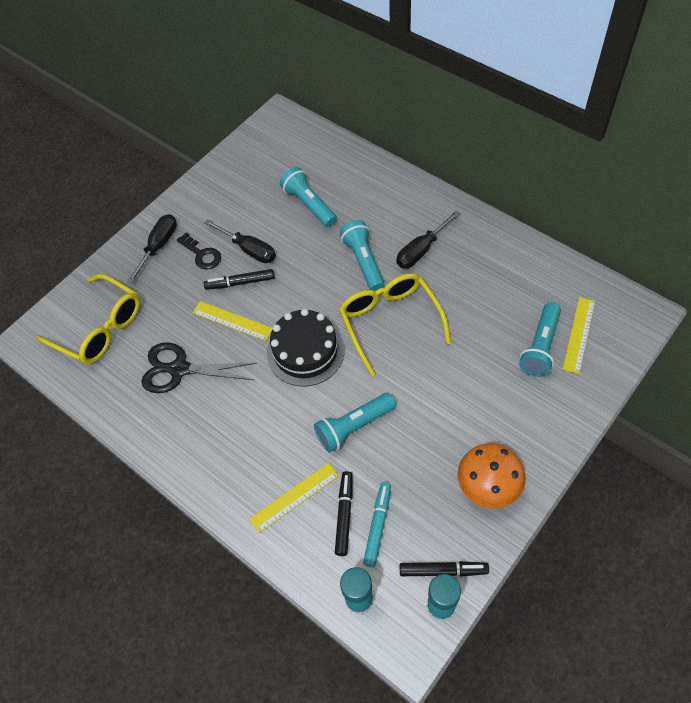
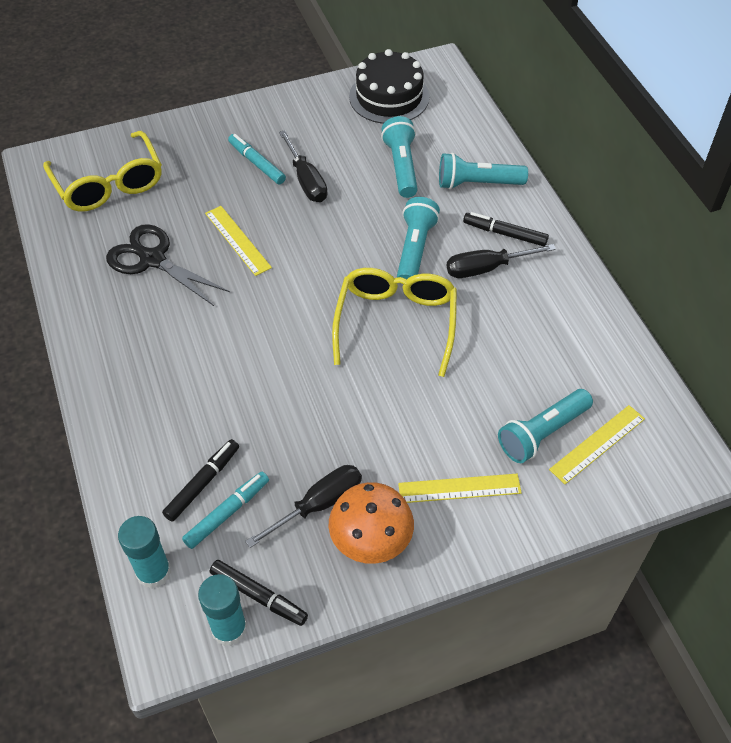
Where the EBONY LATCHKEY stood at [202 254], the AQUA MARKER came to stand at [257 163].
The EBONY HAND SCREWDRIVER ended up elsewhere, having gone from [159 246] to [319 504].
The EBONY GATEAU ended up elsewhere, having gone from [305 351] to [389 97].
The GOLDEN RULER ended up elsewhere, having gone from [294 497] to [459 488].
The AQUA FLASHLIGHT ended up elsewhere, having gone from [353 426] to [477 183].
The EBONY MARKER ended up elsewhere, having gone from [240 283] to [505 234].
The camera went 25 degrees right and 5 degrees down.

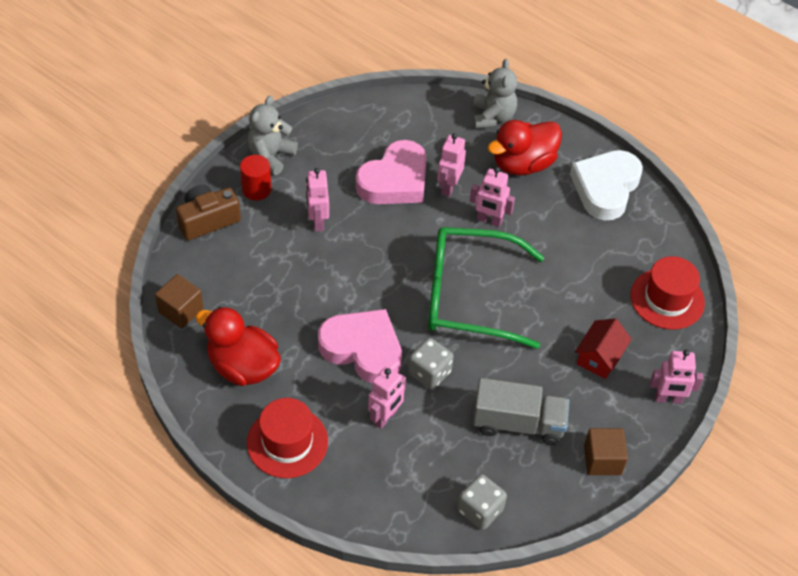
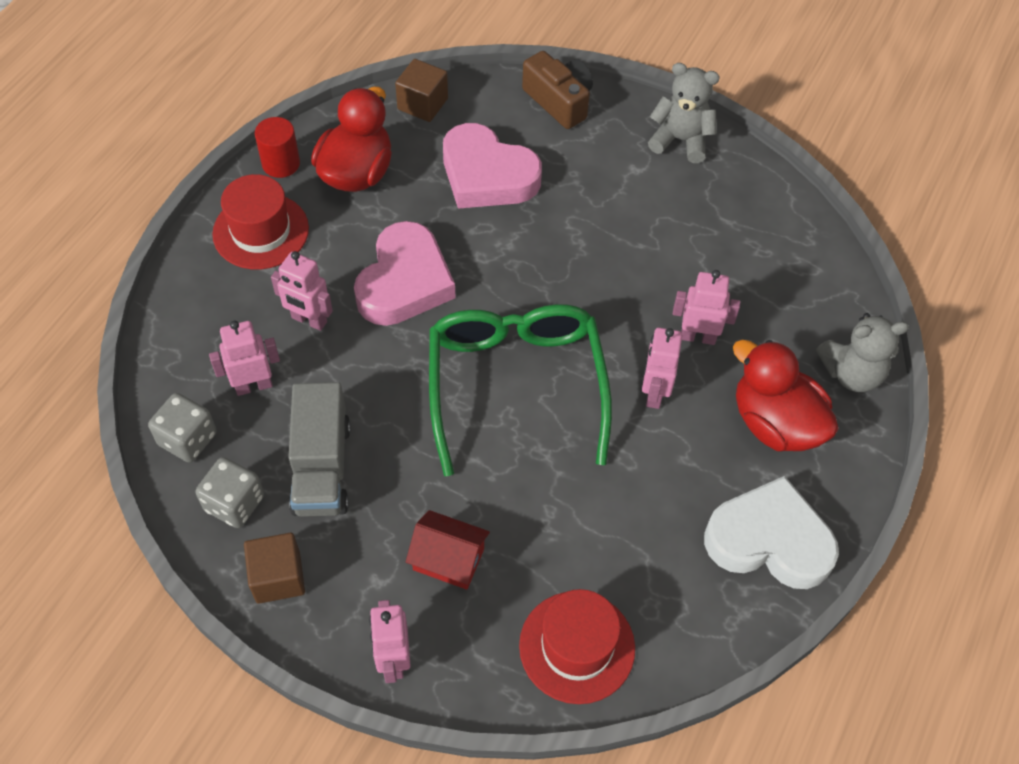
The ASH-GREY DICE ended up elsewhere, having gone from [429 373] to [234 503].
The ROSY TOY ROBOT ended up elsewhere, having gone from [317 221] to [253 385].
The CRIMSON CYLINDER SHAPE ended up elsewhere, having gone from [256 189] to [281 163].
The ROSY HEART ended up elsewhere, having gone from [395 180] to [487 175].
The camera went 80 degrees right and 5 degrees up.

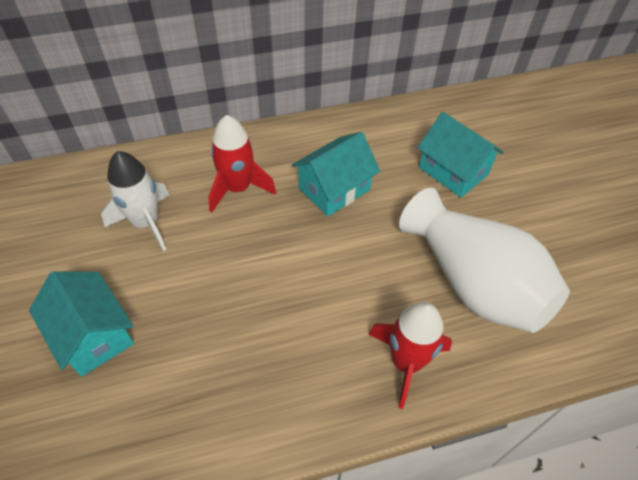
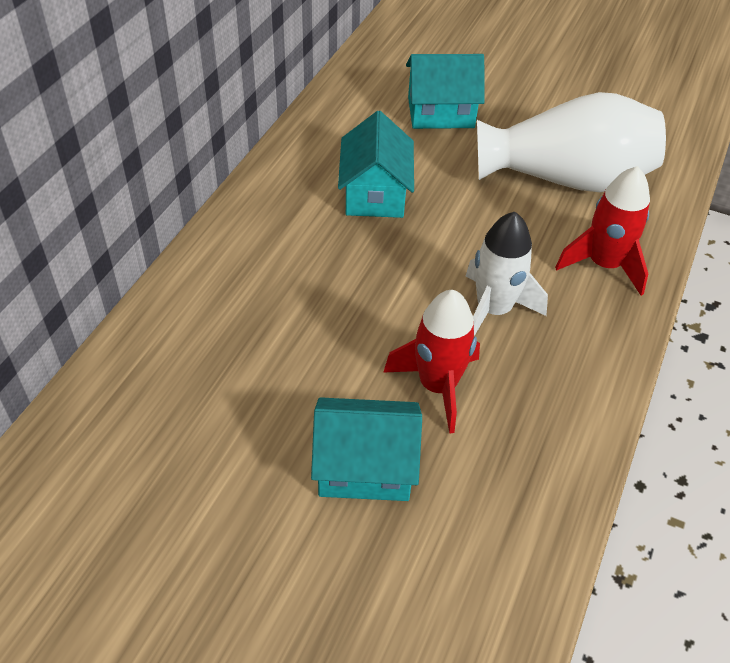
The CRIMSON TOY ROCKET ended up elsewhere, having gone from [238 188] to [437 386].
The SNOW-WHITE TOY ROCKET ended up elsewhere, having gone from [146 223] to [493 310].
The camera went 50 degrees left and 5 degrees down.

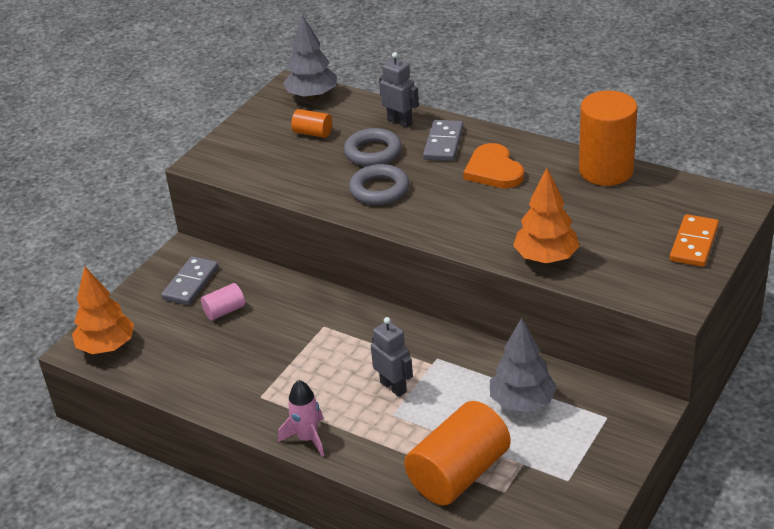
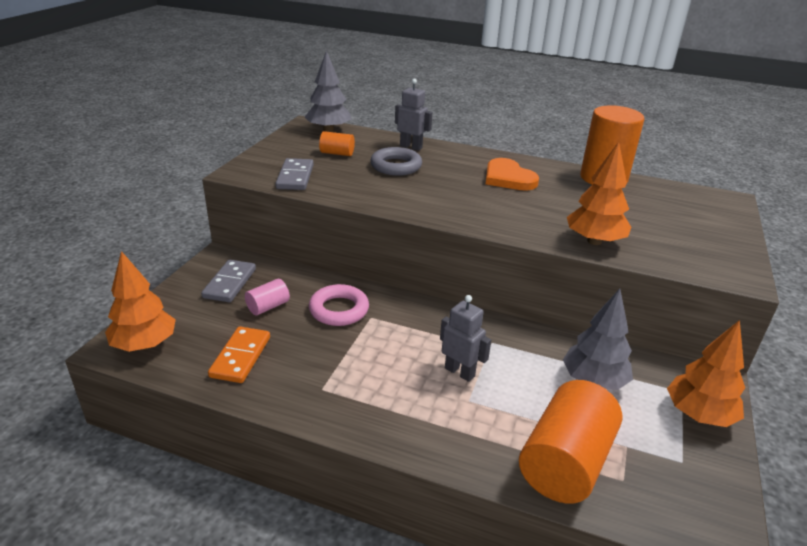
The BRIGHT ORANGE DOMINO PIECE ended up elsewhere, having gone from [693 243] to [240 357].
The ASH-GREY DOMINO PIECE ended up elsewhere, having gone from [443 143] to [295 177].
The second view gained the ROSY RING at [339 310].
The second view gained the BRIGHT ORANGE TREE at [698 415].
The second view lost the ROSY TOY ROCKET at [307 438].
The second view lost the ASH-GREY RING at [379 190].
The camera went 15 degrees left and 5 degrees down.

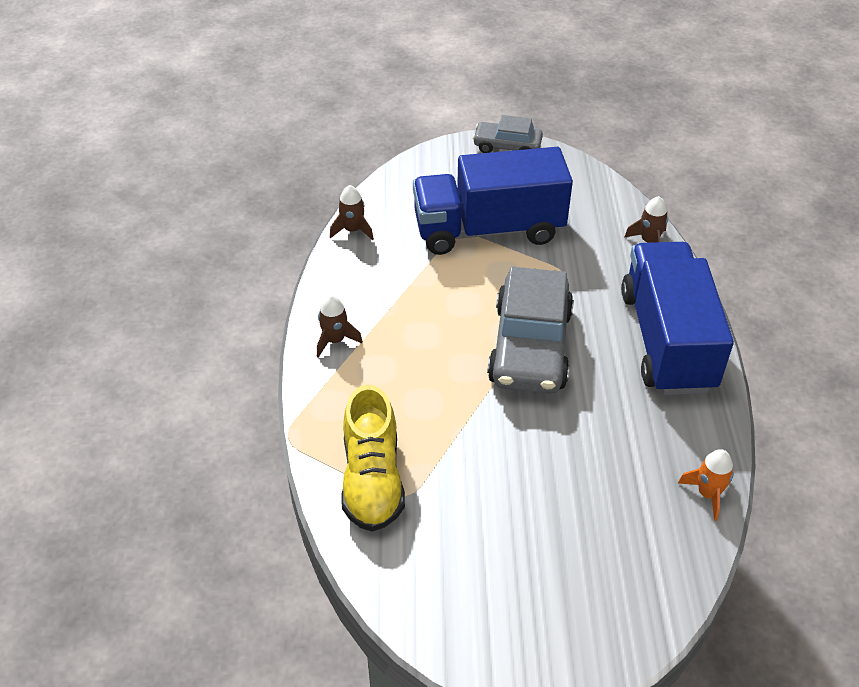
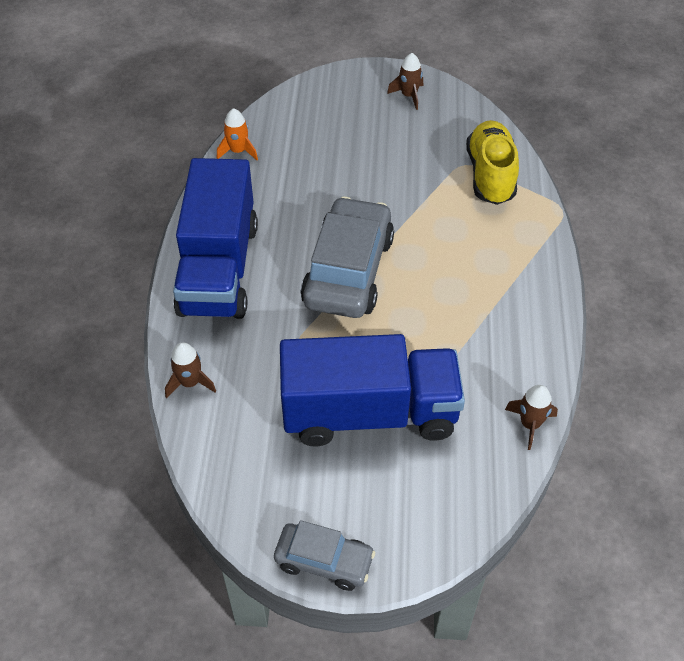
The DARK BROWN TOY ROCKET ended up elsewhere, having gone from [335 340] to [409 96].
The camera went 175 degrees left and 5 degrees up.

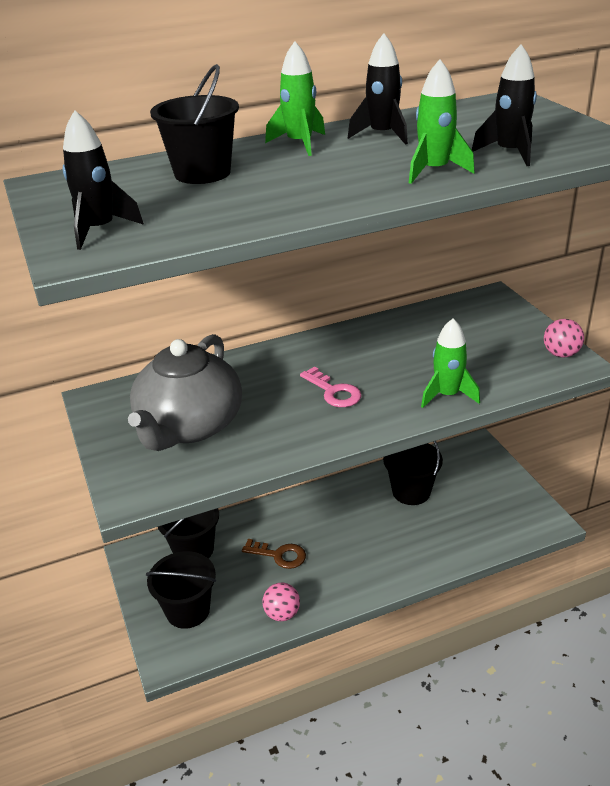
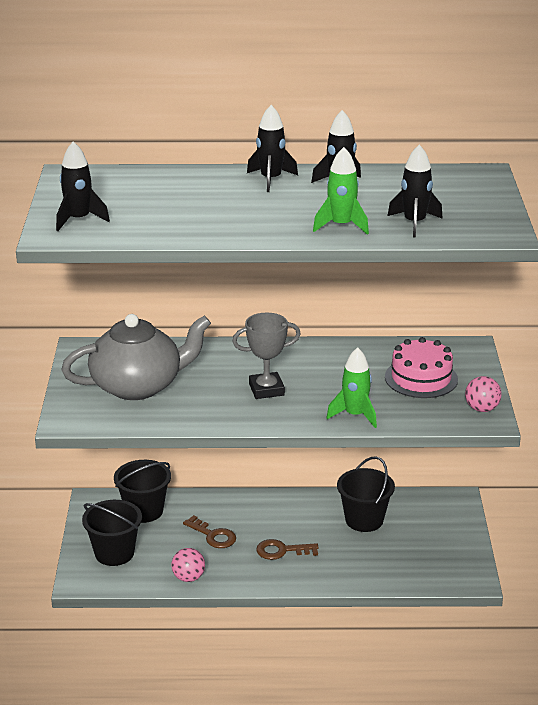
The ASH-GREY TEAPOT at [189 426] ended up facing another way, 150 degrees counterclockwise from before.
Where the ROSY LATCHKEY stood at [334 392], the ASH-GREY TROPHY came to stand at [266 389].
What was the GREEN TOY ROCKET at [300 144] turned into the EBONY TOY ROCKET at [271 180].
The second view gained the DARK BROWN LATCHKEY at [282 551].
The second view gained the ROSY GATEAU at [421 378].
The second view lost the EBONY BUCKET at [202 173].
The camera went 20 degrees right and 5 degrees down.

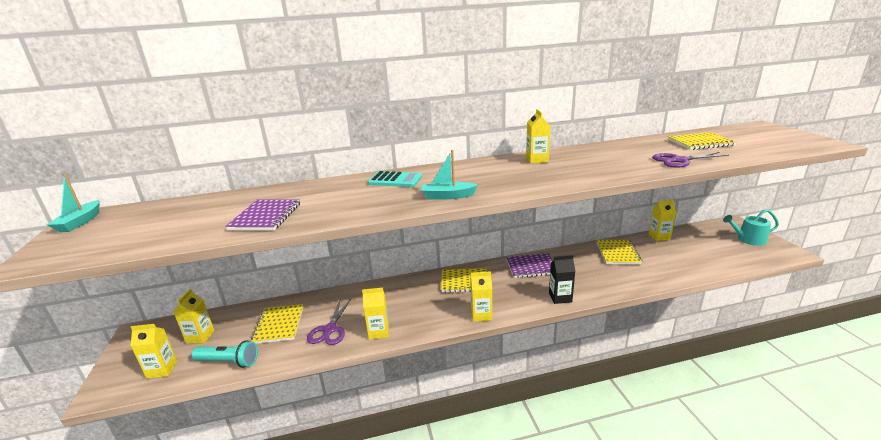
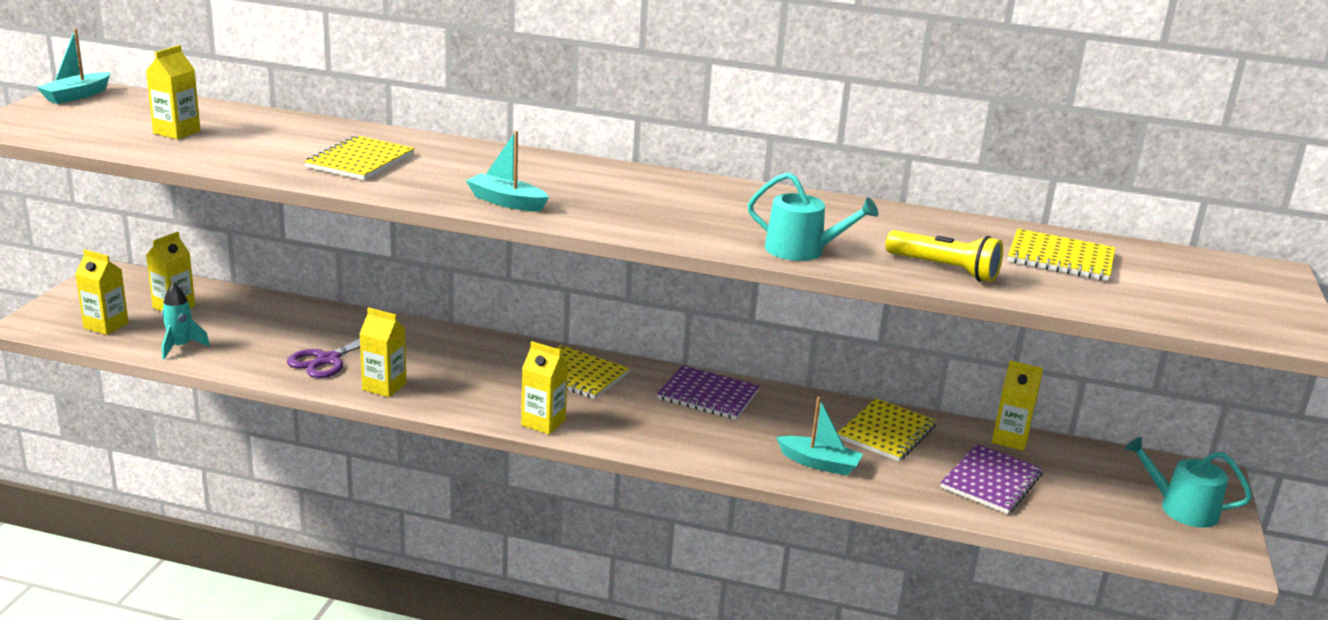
The GOLDEN MILK CARTON ended up elsewhere, having gone from [537 160] to [177 132].
Where the AQUA FLASHLIGHT stood at [229 362], the AQUA TOY ROCKET came to stand at [180 347].
The GOLDEN NOTEBOOK ended up elsewhere, having gone from [279 325] to [360 161].
The second view gained the AQUA WATERING POT at [802 250].
The second view gained the AQUA SAILBOAT at [819 463].
Where the VIOLET PAIR OF SCISSORS stood at [679 160], the GOLDEN FLASHLIGHT came to stand at [944 269].
The VIOLET NOTEBOOK ended up elsewhere, having gone from [265 216] to [991 481].
The second view lost the AQUA ADDING MACHINE at [395 180].
The second view lost the EBONY MILK CARTON at [560 297].
The camera went 25 degrees right and 0 degrees up.

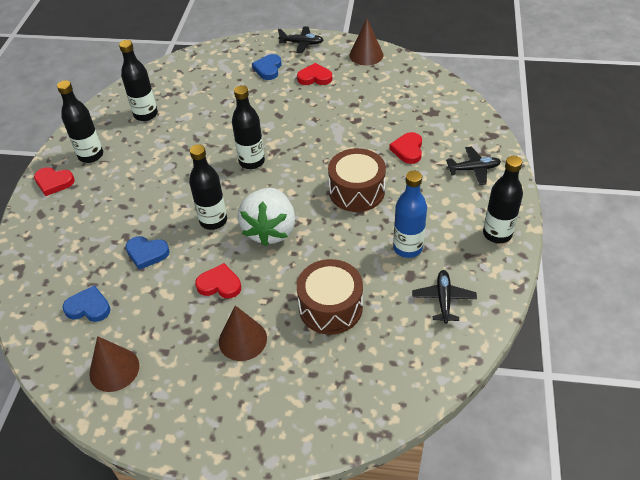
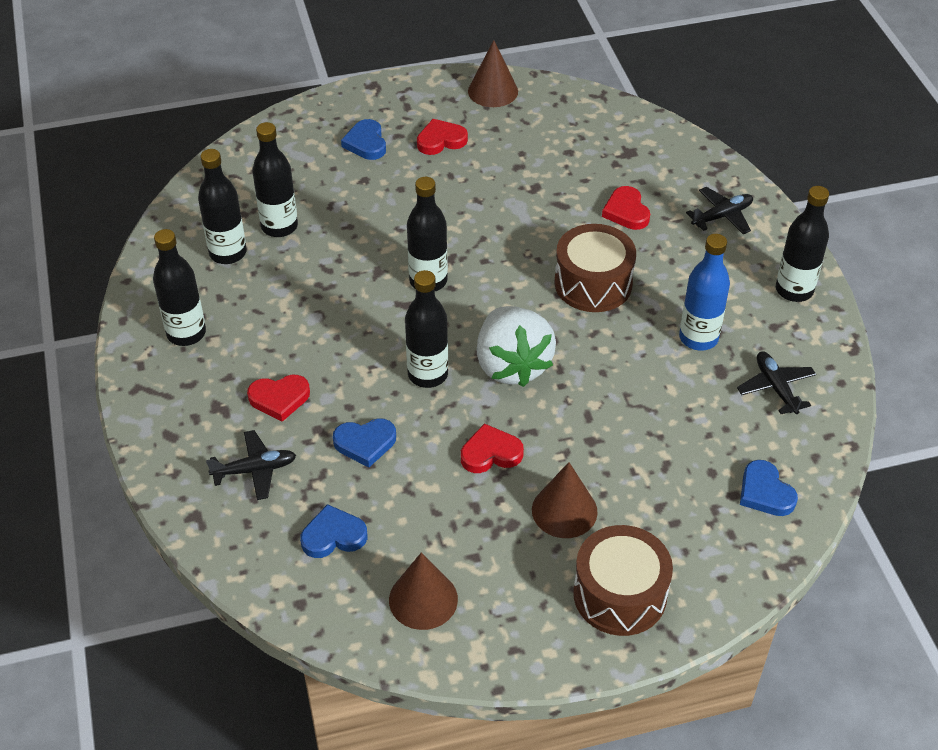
The EBONY TOY PLANE ended up elsewhere, having gone from [301 43] to [255 470].
The CRIMSON HEART ended up elsewhere, having gone from [54 182] to [279 399].
The second view gained the EBONY BOTTLE at [279 226].
The DARK BROWN SNARE DRUM ended up elsewhere, having gone from [330 307] to [619 594].
The second view gained the ROYAL BLUE HEART at [765 492].
The camera went 25 degrees left and 0 degrees up.

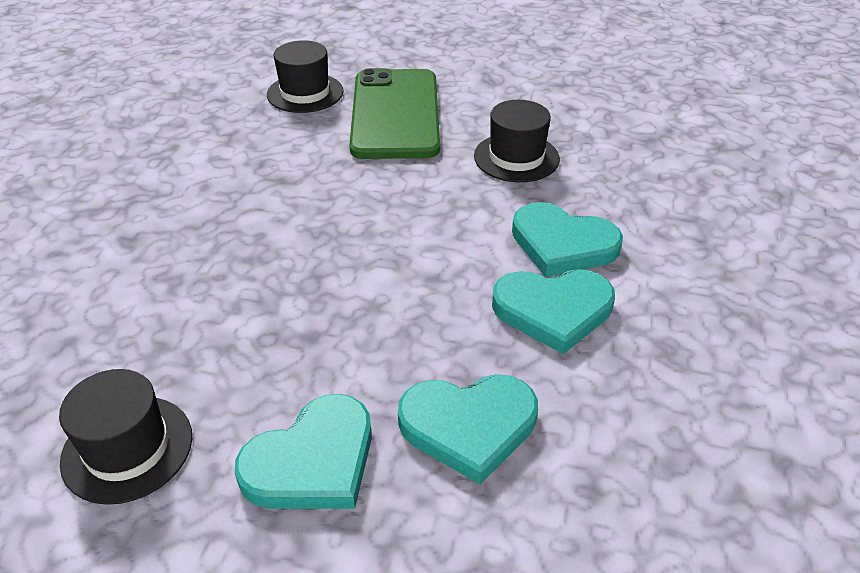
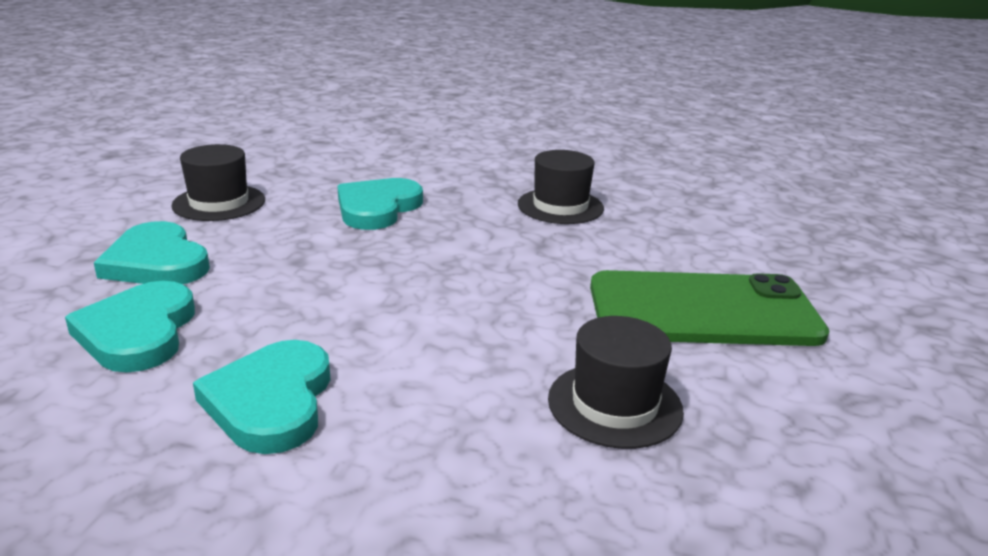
The AQUA HEART ended up elsewhere, having gone from [562 244] to [377 208].
The EBONY TOP HAT ended up elsewhere, having gone from [305 93] to [560 206].
The camera went 90 degrees right and 15 degrees down.

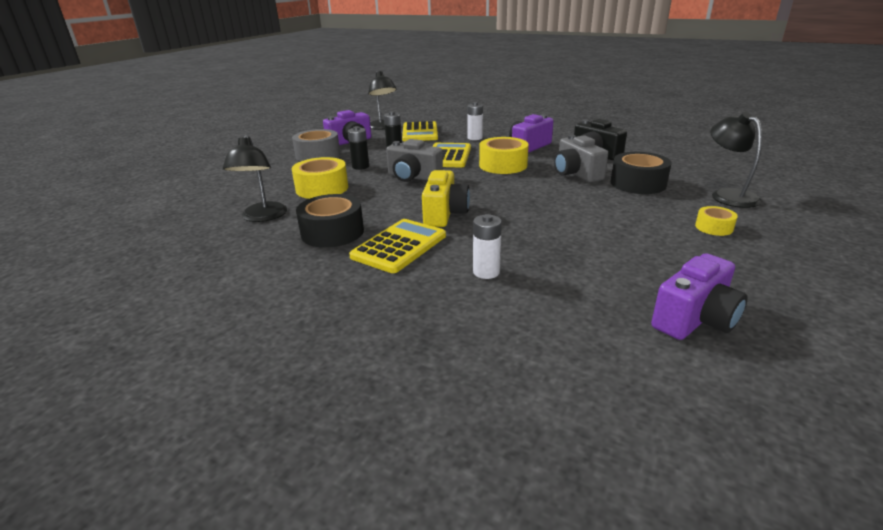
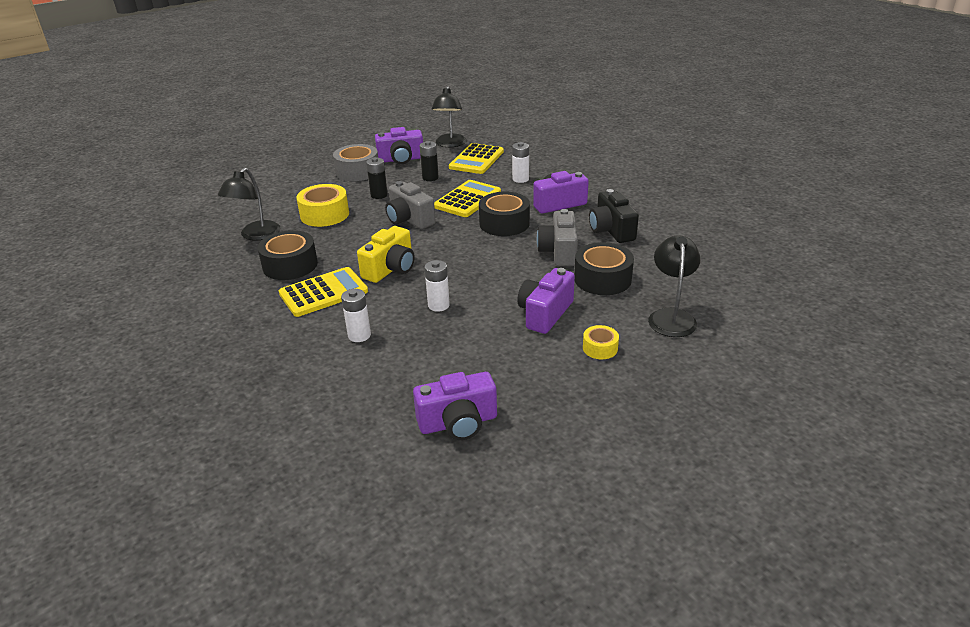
The second view gained the SNOW-WHITE POWER CELL at [438 305].
What was the GOLDEN TAPE at [503 165] turned into the EBONY TAPE at [504 223].
The second view gained the VIOLET PHOTO CAMERA at [545 313].
The camera went 25 degrees right and 5 degrees up.

